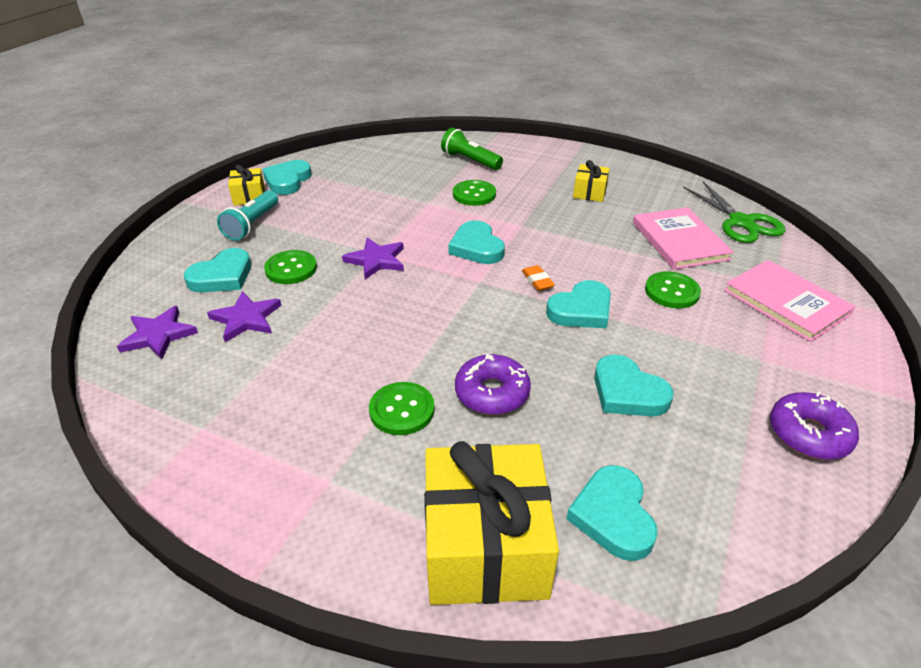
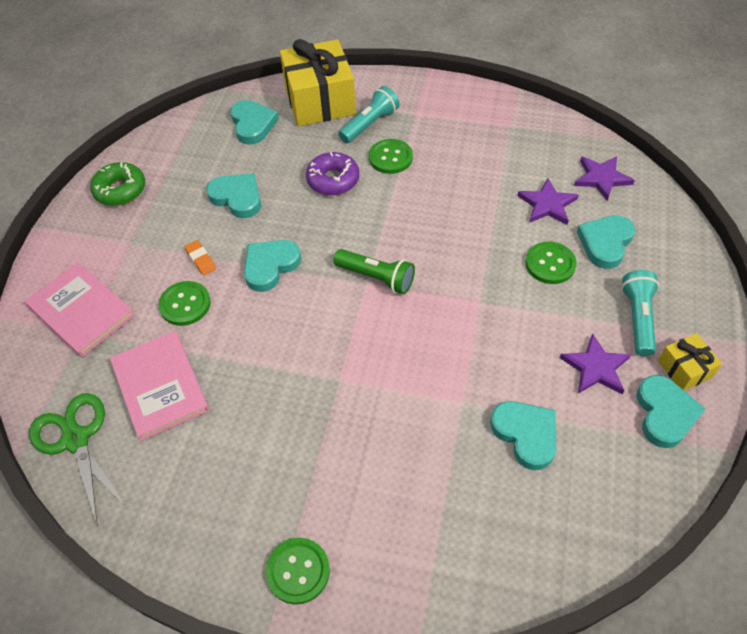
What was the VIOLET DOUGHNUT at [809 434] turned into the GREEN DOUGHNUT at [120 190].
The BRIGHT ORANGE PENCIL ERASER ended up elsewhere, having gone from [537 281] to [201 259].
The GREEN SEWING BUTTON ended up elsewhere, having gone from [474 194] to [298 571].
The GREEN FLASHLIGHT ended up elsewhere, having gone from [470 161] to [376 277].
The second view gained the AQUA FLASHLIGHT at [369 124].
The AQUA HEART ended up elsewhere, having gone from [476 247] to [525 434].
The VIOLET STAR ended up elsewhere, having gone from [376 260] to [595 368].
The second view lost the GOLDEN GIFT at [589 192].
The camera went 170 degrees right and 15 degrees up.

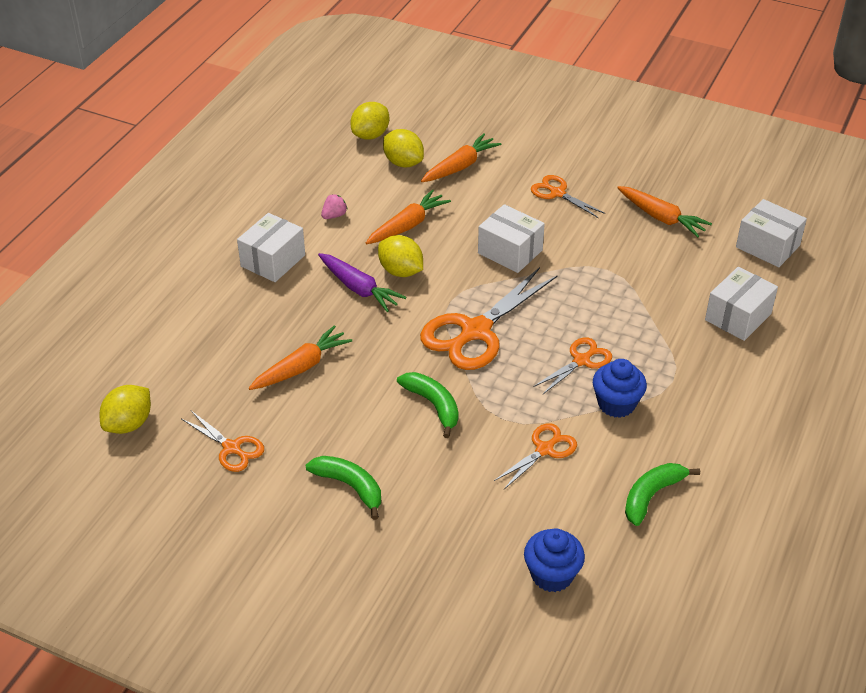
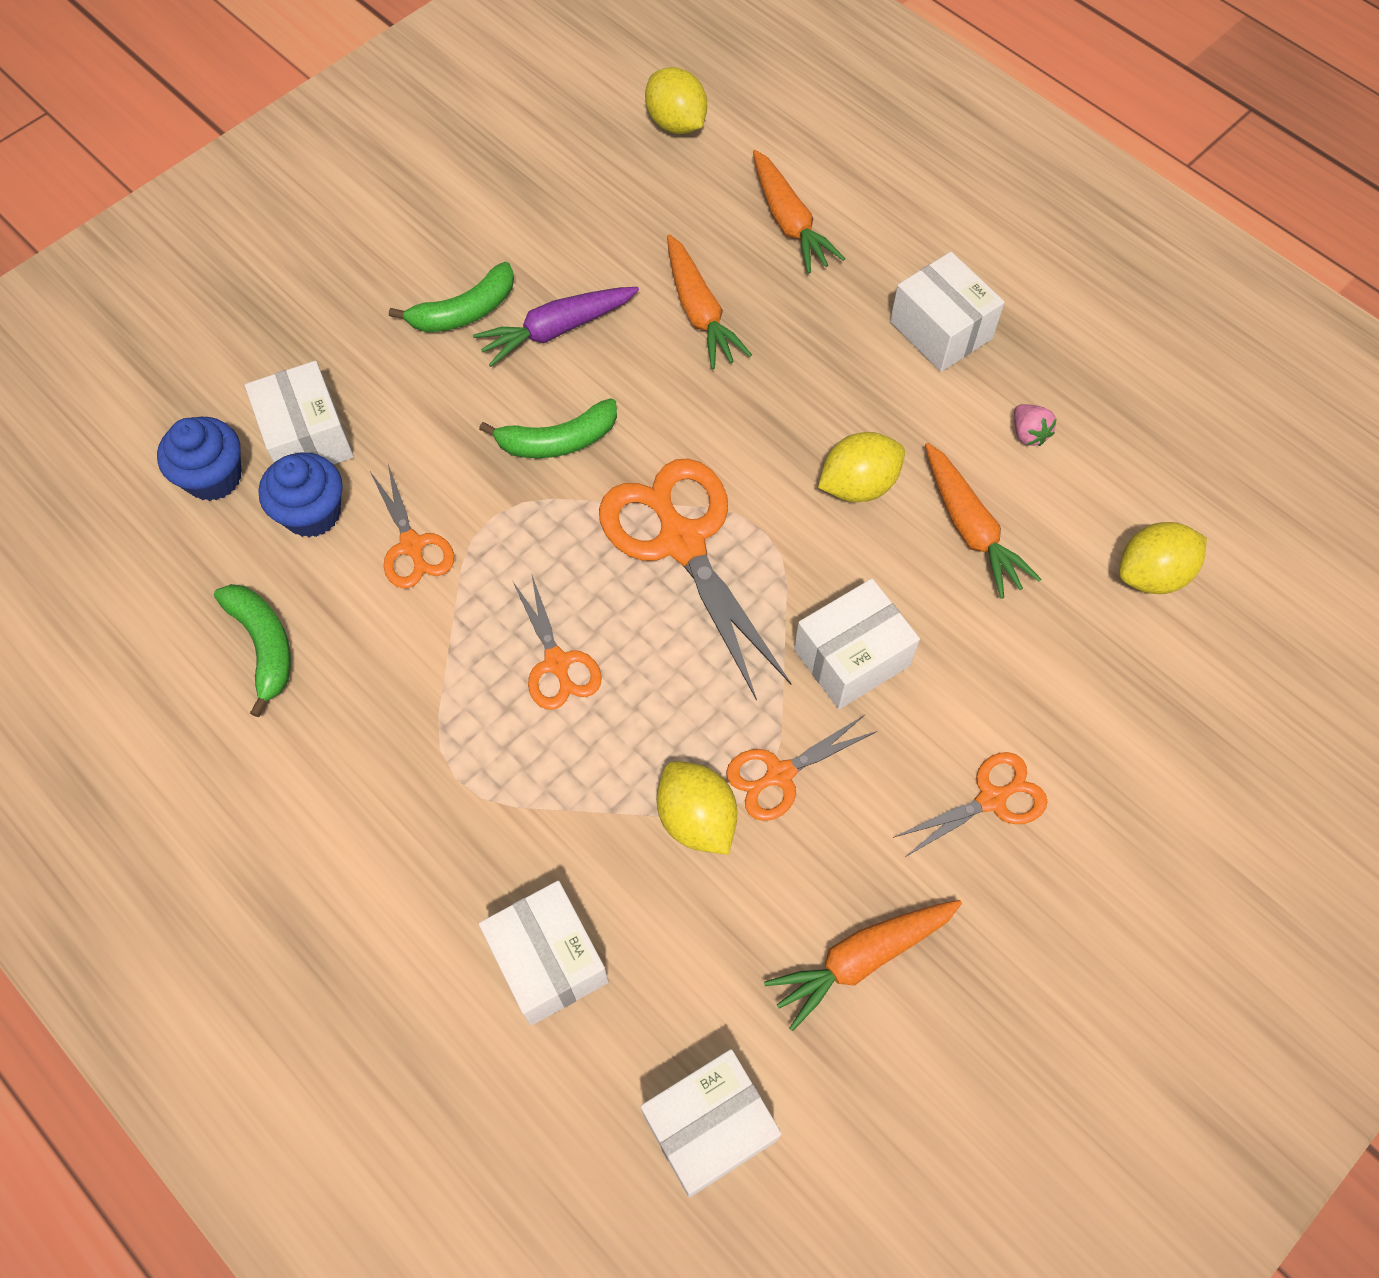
The second view gained the SNOW-WHITE BOX at [307 438].
The ROYAL BLUE FAIRY CAKE ended up elsewhere, having gone from [616 404] to [312 513].
The VIOLET ROOT VEGETABLE ended up elsewhere, having gone from [359 288] to [557 330].
The GOLDEN CITRUS FRUIT ended up elsewhere, having gone from [370 135] to [696 818].
The BRIGHT ORANGE PAIR OF SCISSORS ended up elsewhere, having gone from [231 448] to [780 774].
The BRIGHT ORANGE ROOT VEGETABLE ended up elsewhere, having gone from [460 166] to [789 222].
The camera went 110 degrees right and 20 degrees up.

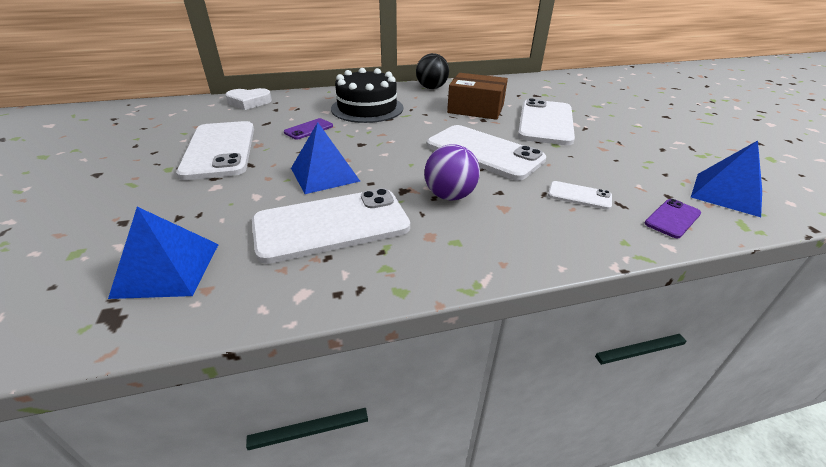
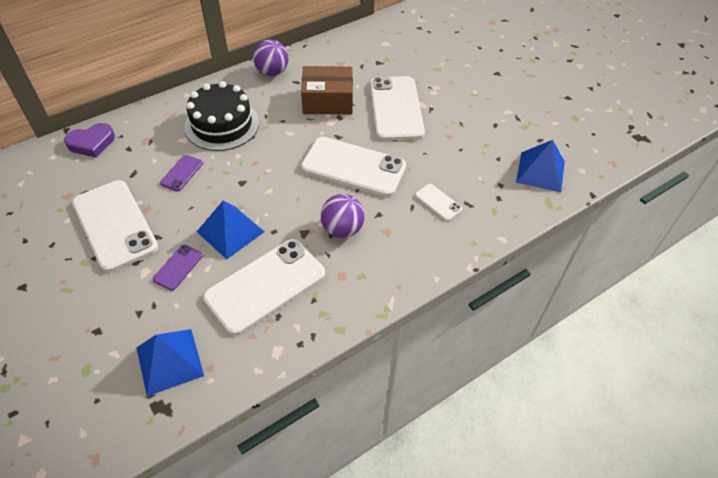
What was the SNOW-WHITE HEART at [249 102] turned into the VIOLET HEART at [92 143].
The VIOLET PHONE ended up elsewhere, having gone from [672 218] to [178 267].
What was the EBONY BALL at [431 88] turned into the VIOLET BALL at [272 72].
The SNOW-WHITE PHONE at [579 195] ended up facing another way, 45 degrees clockwise from before.
The camera went 20 degrees left and 15 degrees up.

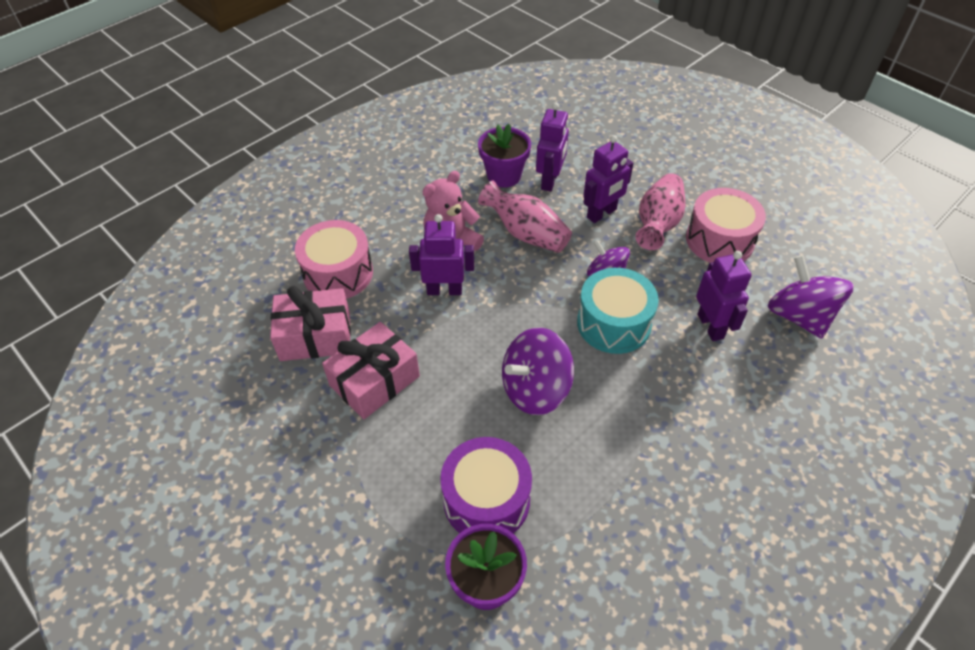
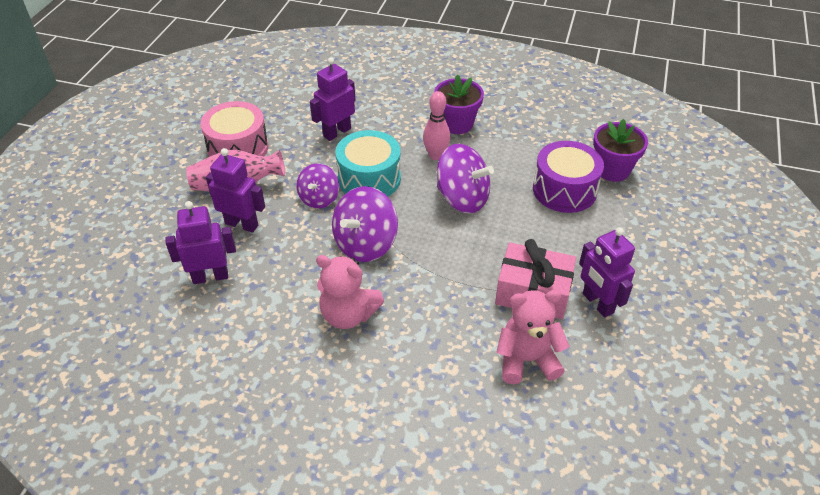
The VIOLET SPINNING TOP ended up elsewhere, having gone from [799 316] to [365 244].
The second view gained the ROSY TENPIN at [436 155].
The VIOLET POTTED PLANT ended up elsewhere, having gone from [504 176] to [457 124].
Where the ROSY GIFT stood at [315 336], the ROSY STUFFED BEAR came to stand at [526 360].
The VIOLET TOY ROBOT ended up elsewhere, having gone from [444 290] to [597 303].
The second view lost the ROSY SNARE DRUM at [338 273].
The second view lost the ROSY VASE at [526 234].
The camera went 120 degrees left and 5 degrees down.

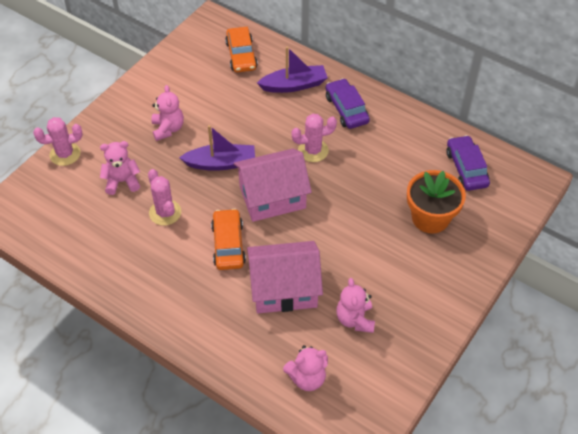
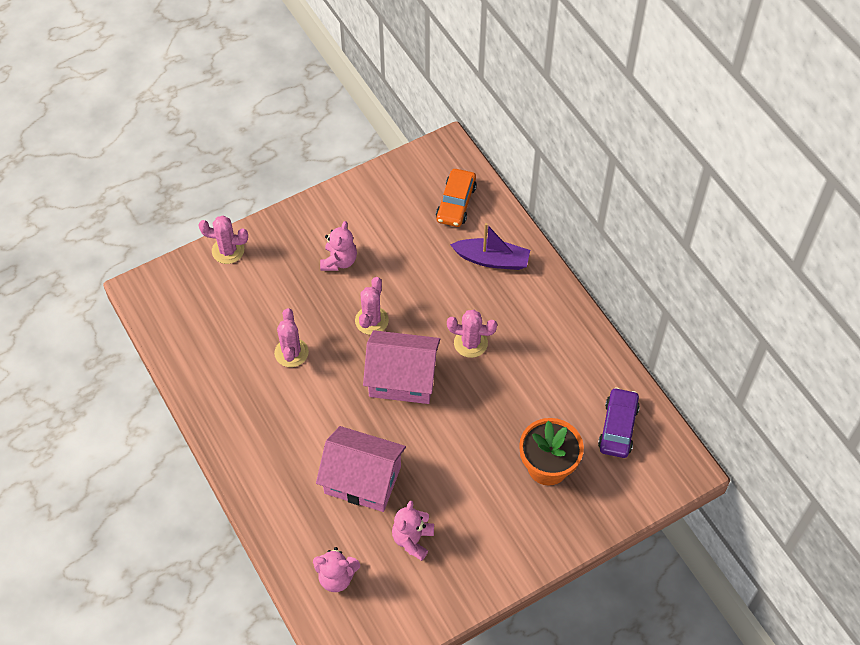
Where the VIOLET SAILBOAT stood at [221 163], the ROSY SAGUARO CACTUS came to stand at [371 320].
The second view lost the ROSY STUFFED BEAR at [122 181].
The second view lost the BRIGHT ORANGE AUTOMOBILE at [228 244].
The second view lost the VIOLET AUTOMOBILE at [346 109].
The camera went 25 degrees right and 5 degrees up.

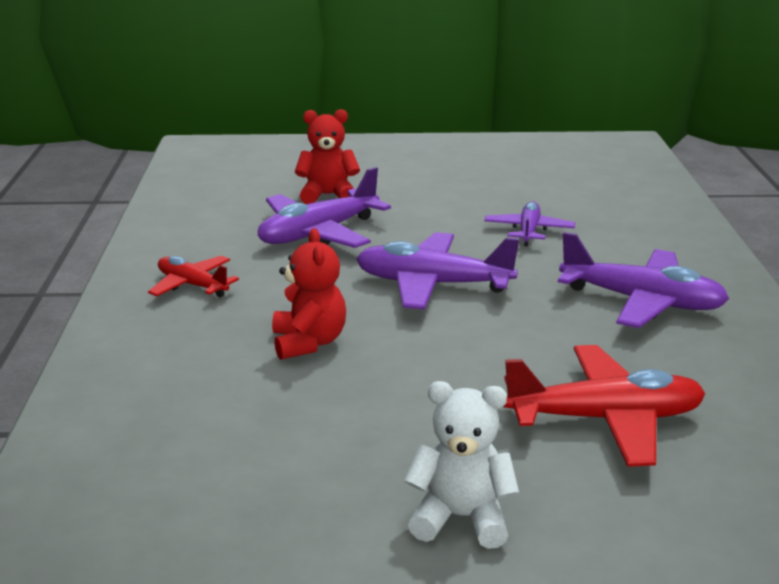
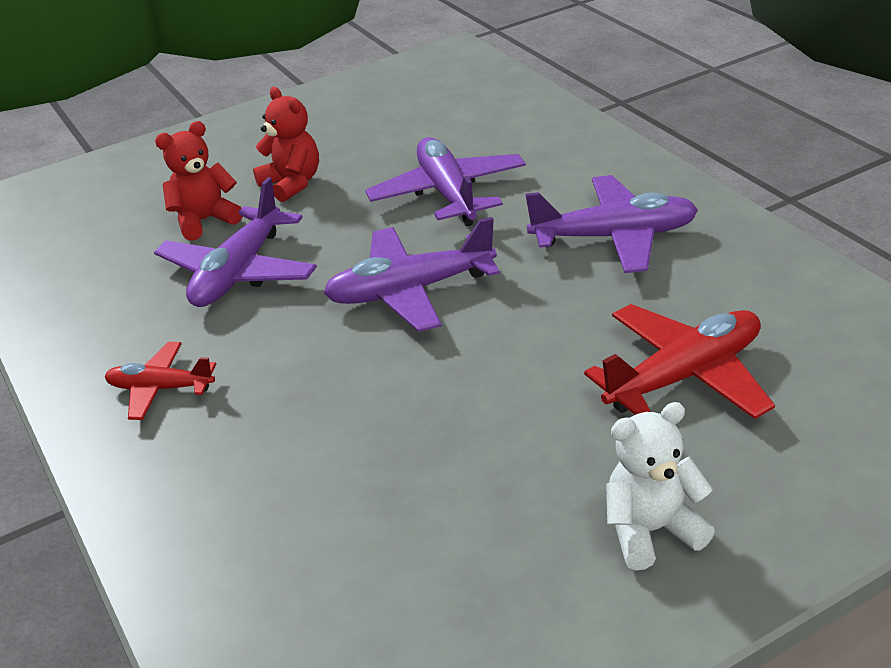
The CRIMSON STUFFED BEAR ended up elsewhere, having gone from [308 343] to [292 184].
The size of the VIOLET TOY PLANE at [528 231] changed by a factor of 1.67.
The camera went 25 degrees left and 10 degrees up.

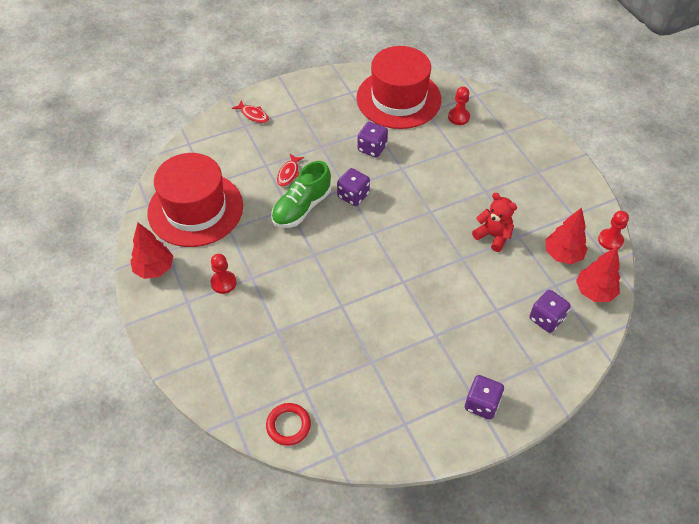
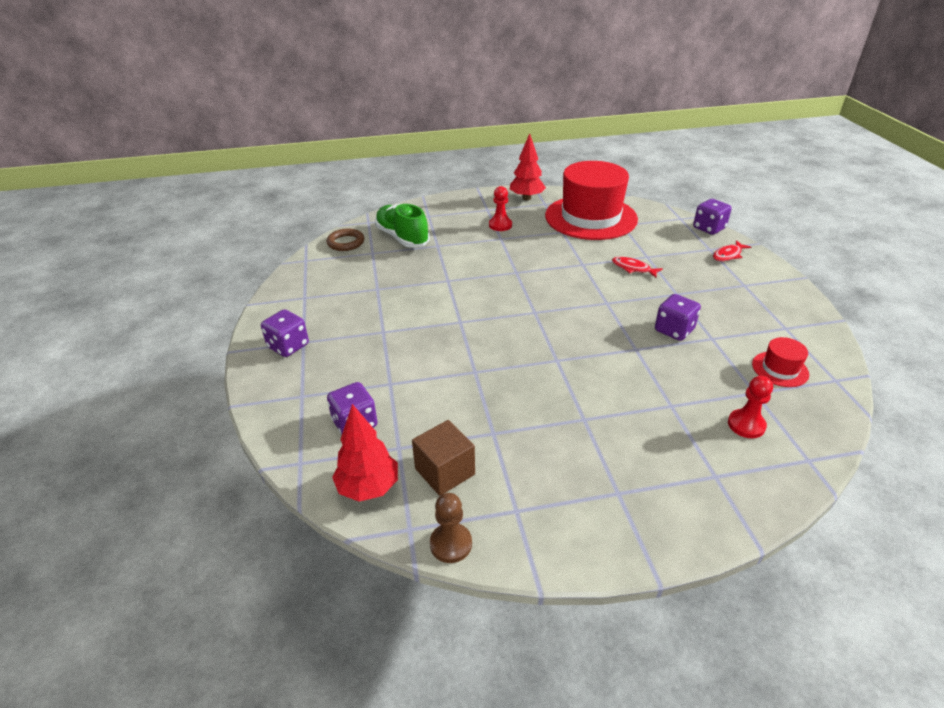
What was the CRIMSON RING at [288 425] turned into the DARK BROWN RING at [346 242].
The GREEN SNEAKER ended up elsewhere, having gone from [302 207] to [402 238].
Where the CRIMSON TREE stood at [562 255], the DARK BROWN SOLID CUBE came to stand at [445 471].
What was the CRIMSON CHESS PAWN at [610 240] turned into the DARK BROWN CHESS PAWN at [451 544].
The VIOLET DICE ended up elsewhere, having gone from [353 195] to [709 228].
The size of the CRIMSON TOP HAT at [398 99] changed by a factor of 0.41.
The second view lost the CRIMSON STUFFED BEAR at [493 236].
The camera went 105 degrees right and 15 degrees down.

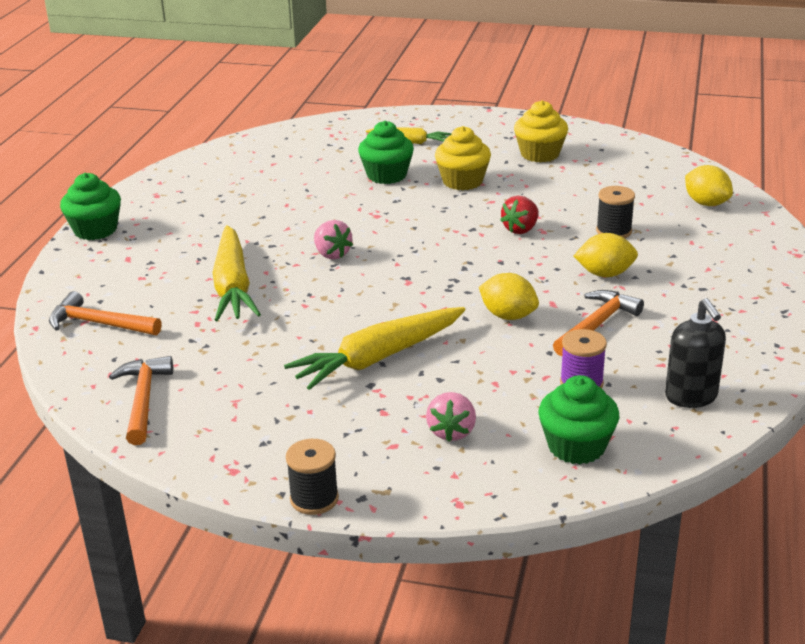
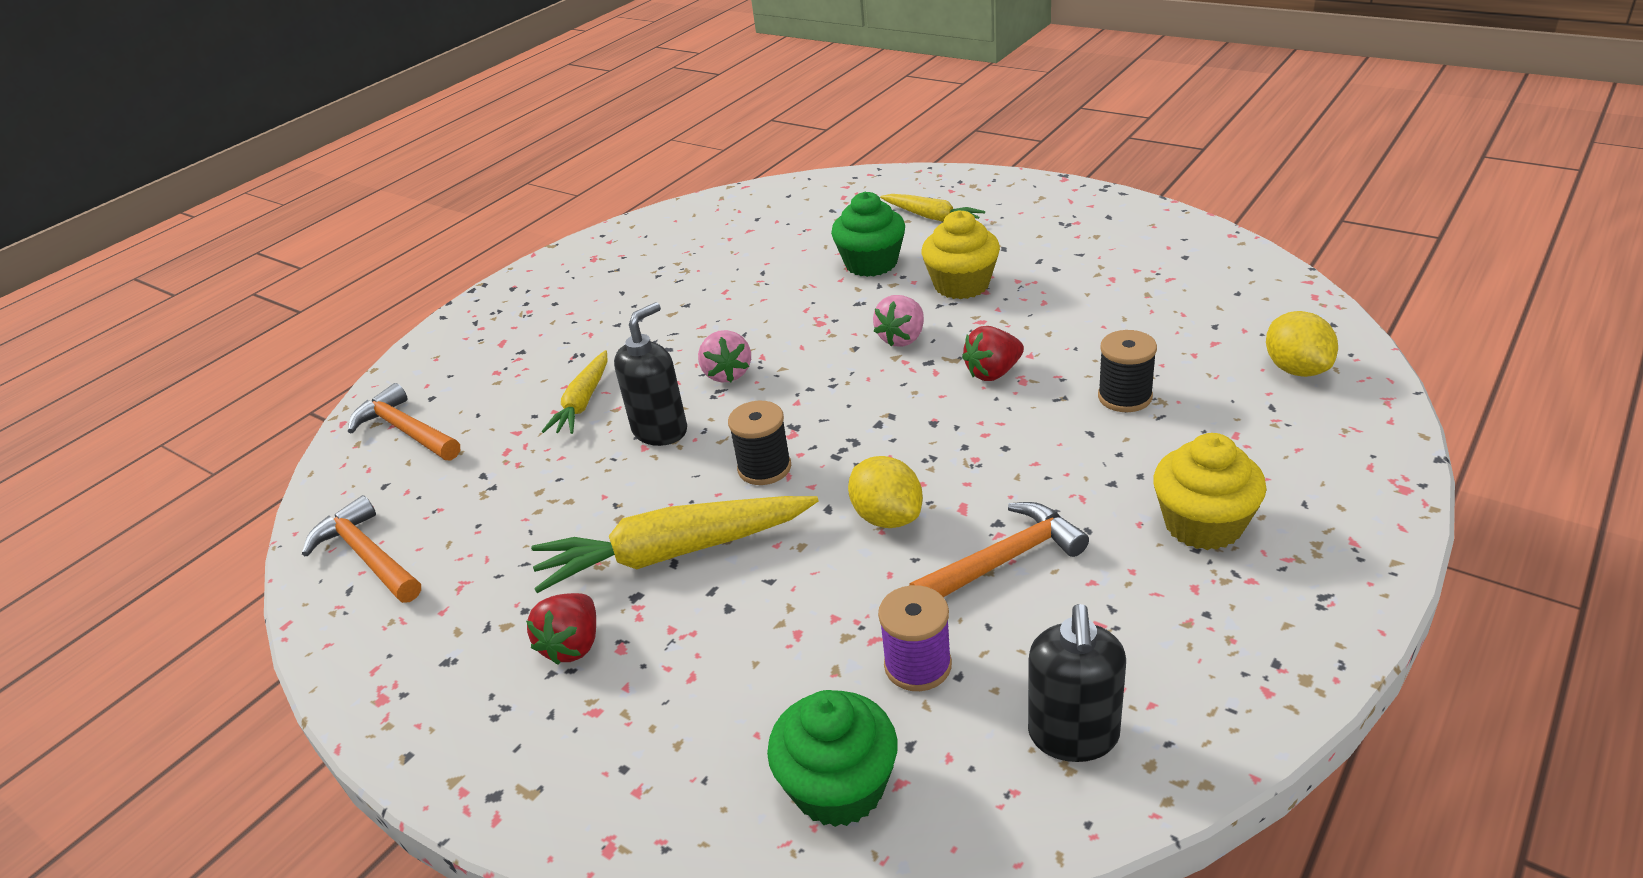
The BRIGHT ORANGE CARPENTER'S HAMMER at [143 400] ended up facing another way, 60 degrees counterclockwise from before.
The second view gained the CRIMSON BERRY at [573 645].
The size of the GOLDEN ROOT VEGETABLE at [233 285] changed by a factor of 0.58.
The second view gained the EBONY PUMP BOTTLE at [660 430].
The EBONY BOBBIN ended up elsewhere, having gone from [314 499] to [764 468].
The ROSY BERRY ended up elsewhere, having gone from [451 431] to [902 338].
The GOLDEN FAIRY CAKE ended up elsewhere, having gone from [540 154] to [1203 524].
The second view lost the GREEN FAIRY CAKE at [95 230].
The second view lost the GOLDEN CITRUS FRUIT at [605 274].
The camera went 25 degrees right and 5 degrees up.

